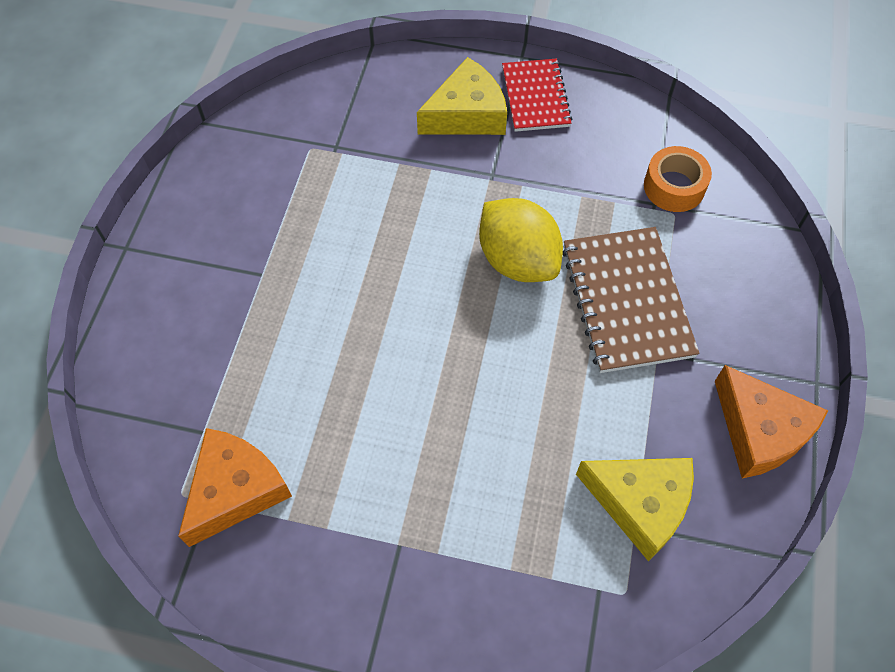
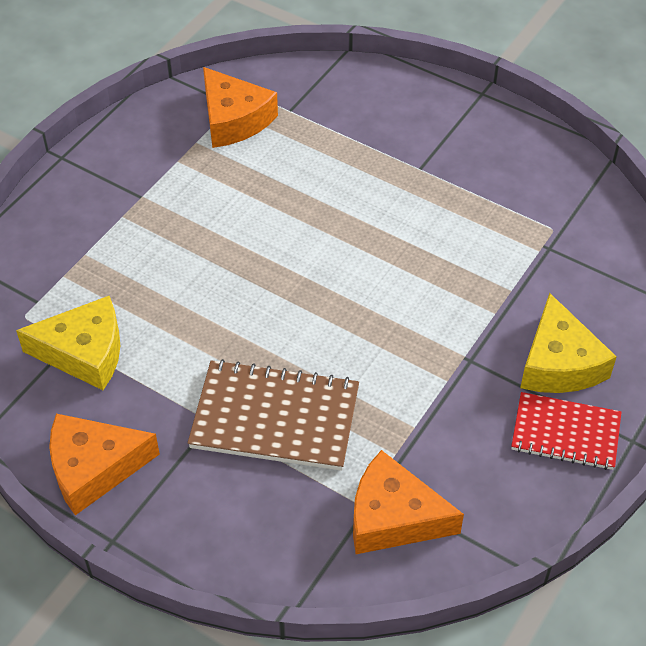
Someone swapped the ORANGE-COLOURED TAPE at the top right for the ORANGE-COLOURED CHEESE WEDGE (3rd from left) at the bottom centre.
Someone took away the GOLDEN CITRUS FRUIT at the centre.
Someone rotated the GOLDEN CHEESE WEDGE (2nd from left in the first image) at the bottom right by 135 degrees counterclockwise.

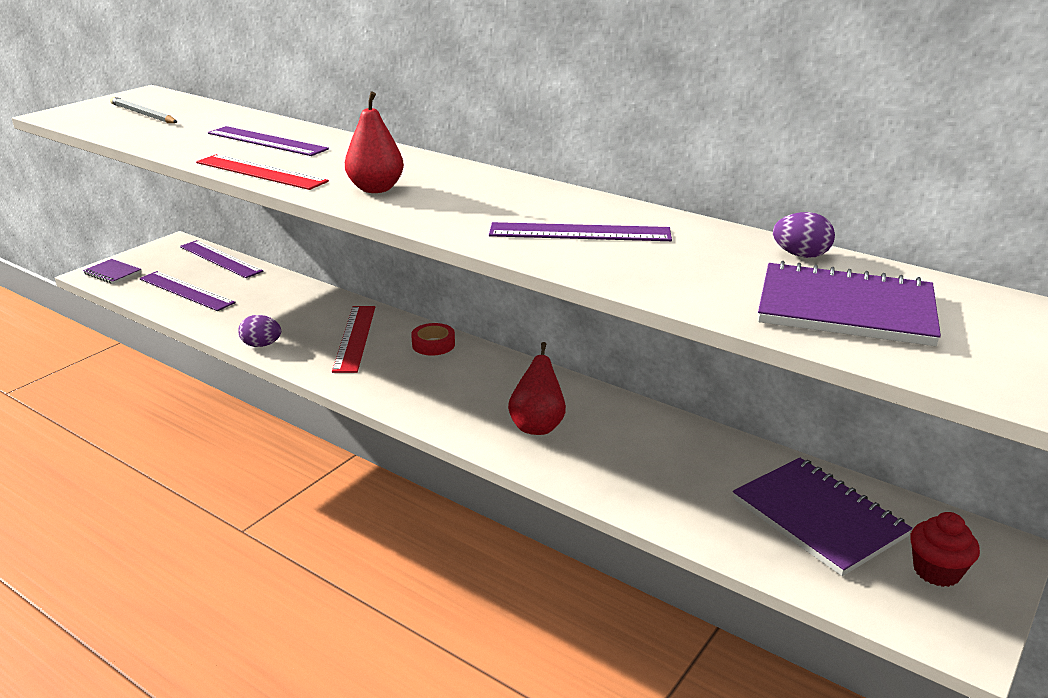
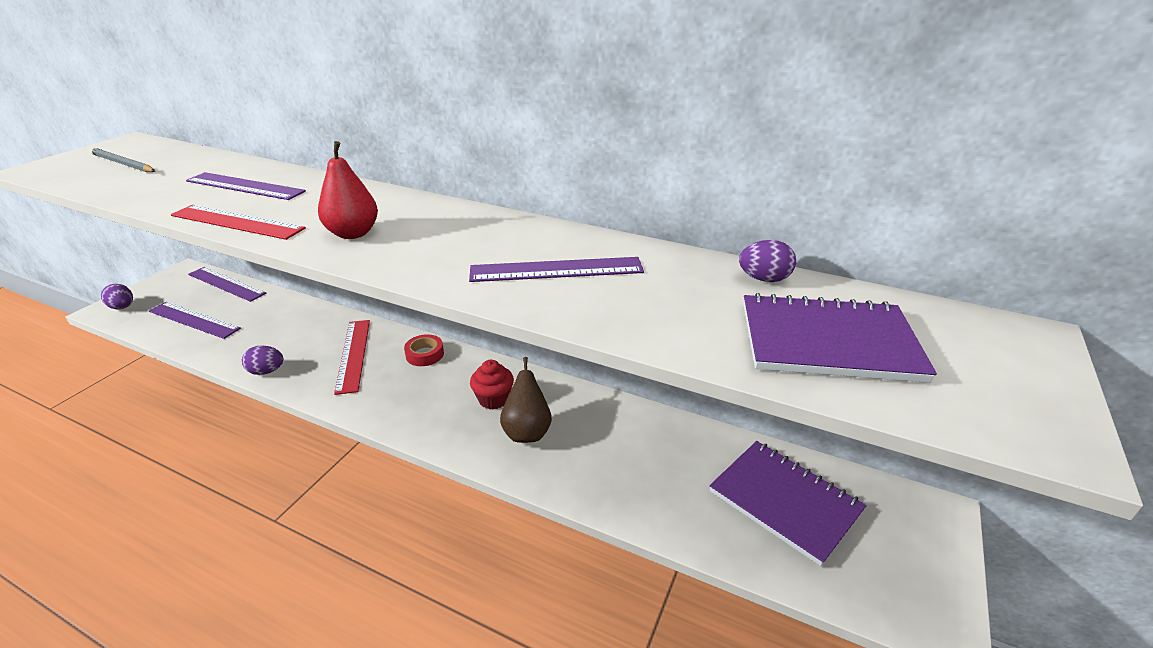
Someone swapped the VIOLET NOTEBOOK (1st from left) at the middle left for the VIOLET EGG SHAPE (1st from left) at the middle left.
Someone repainted the RED PEAR (2nd from left) at the centre, which became the RUSSET PEAR at the centre.
Someone carried the RED CUPCAKE from the bottom right to the centre.

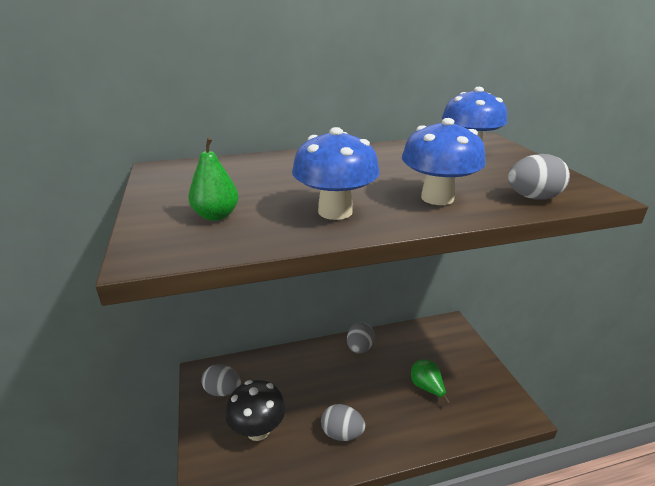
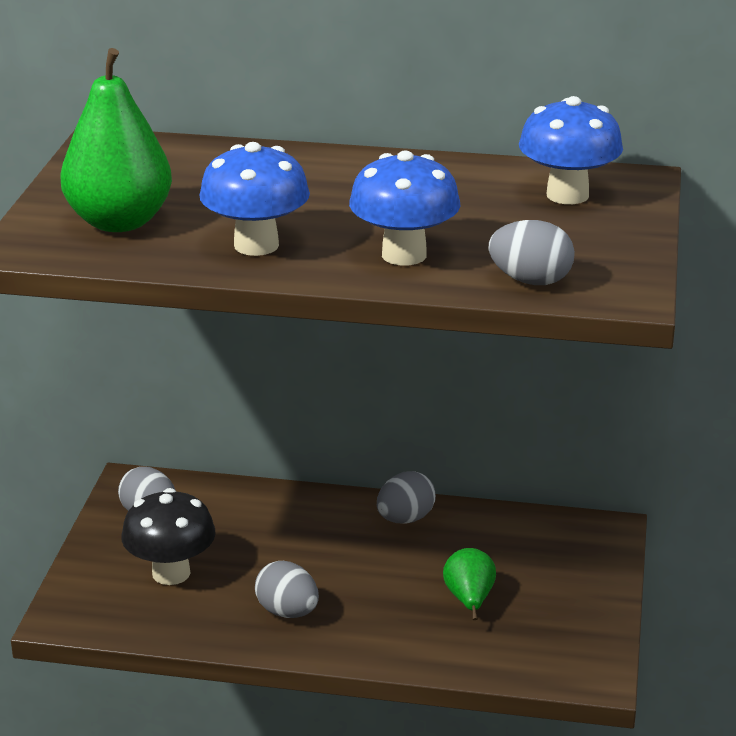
Someone scaled the LEAF-GREEN PEAR (1st from left) at the middle left by 1.84.

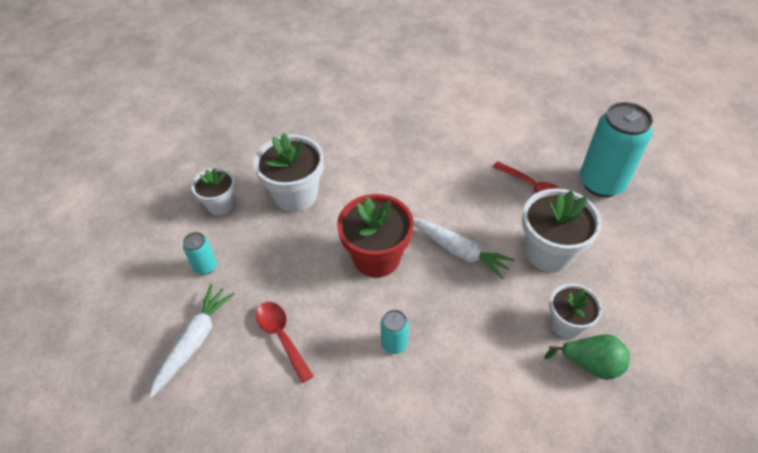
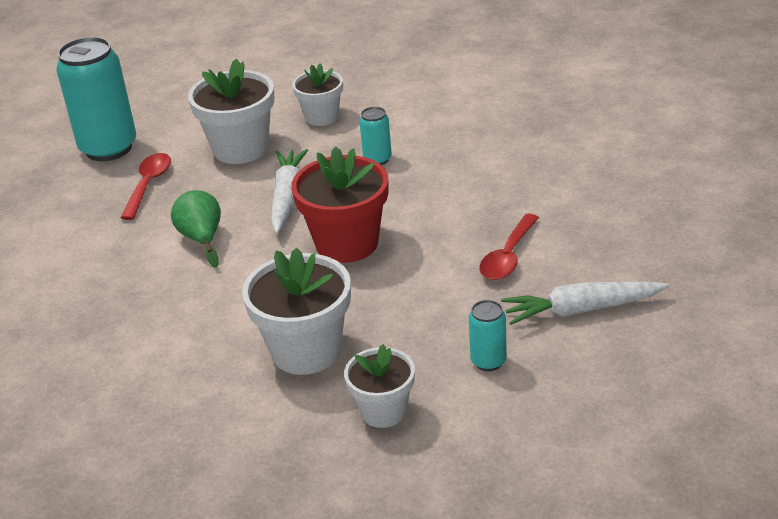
Someone carried the TEAL CAN (2nd from left) from the bottom centre to the top centre.
Someone carried the LEAF-GREEN PEAR from the bottom right to the middle left.

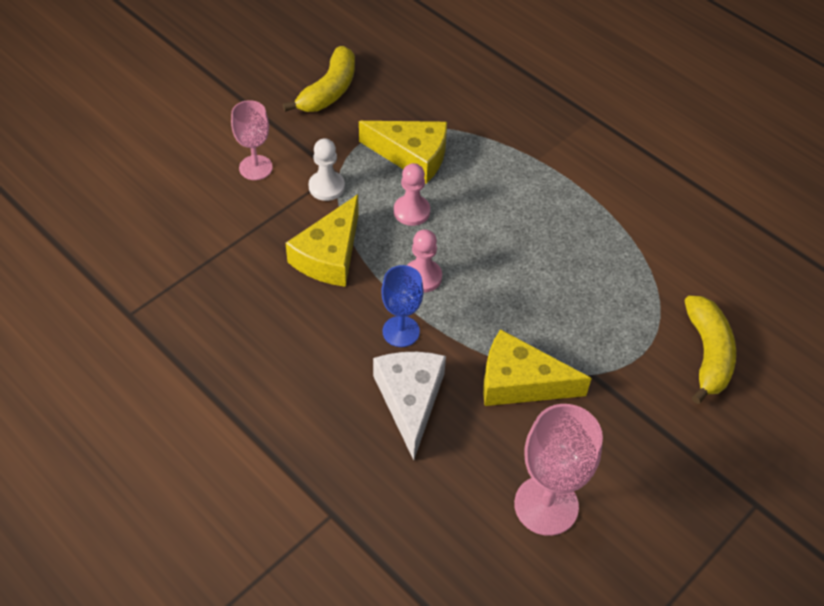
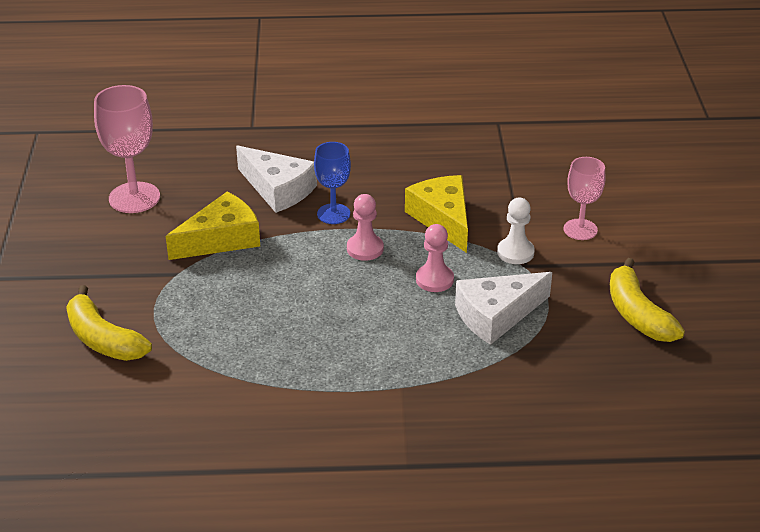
Someone repainted the GOLDEN CHEESE WEDGE (2nd from left) at the top centre, which became the WHITE CHEESE WEDGE (2nd from left) at the centre.

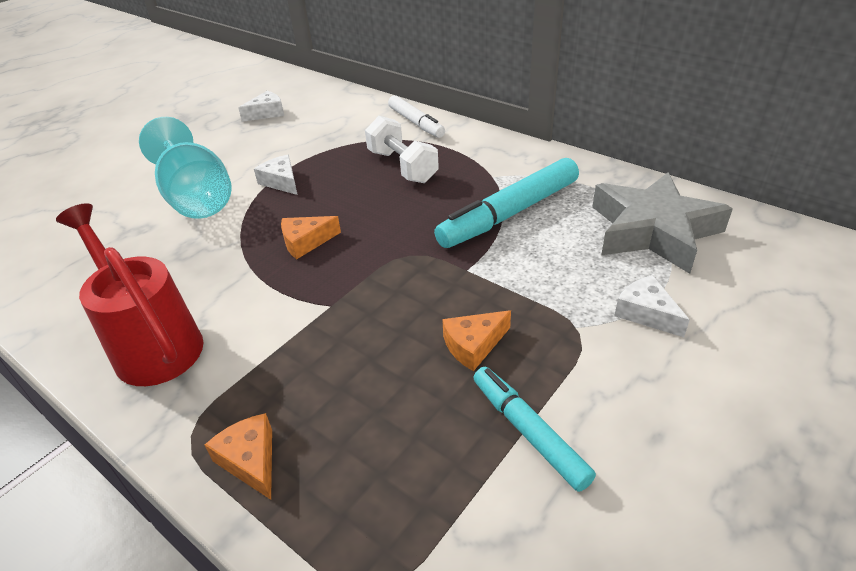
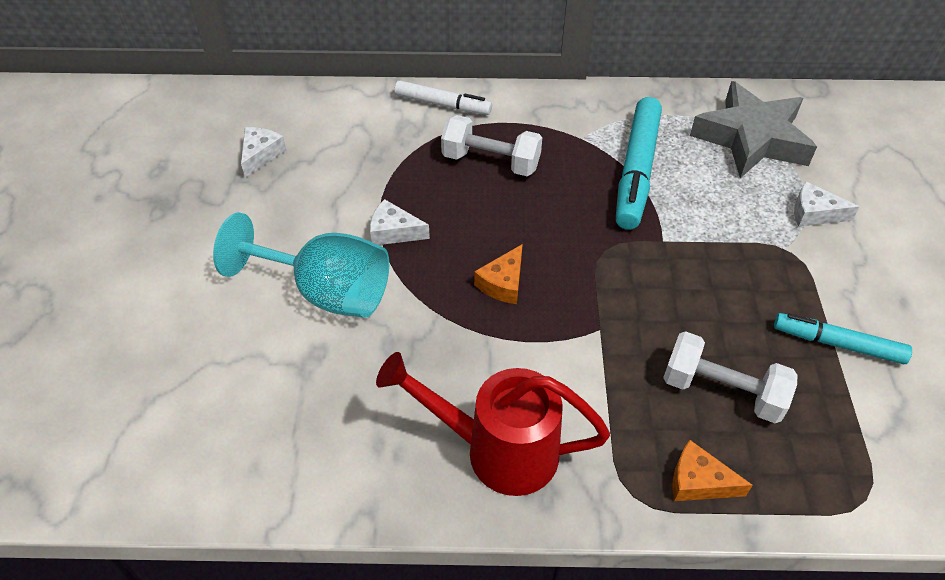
Someone took away the ORANGE-COLOURED CHEESE WEDGE (3rd from left) at the centre.
Someone put down the WHITE FREE WEIGHT (2nd from left) at the middle right.

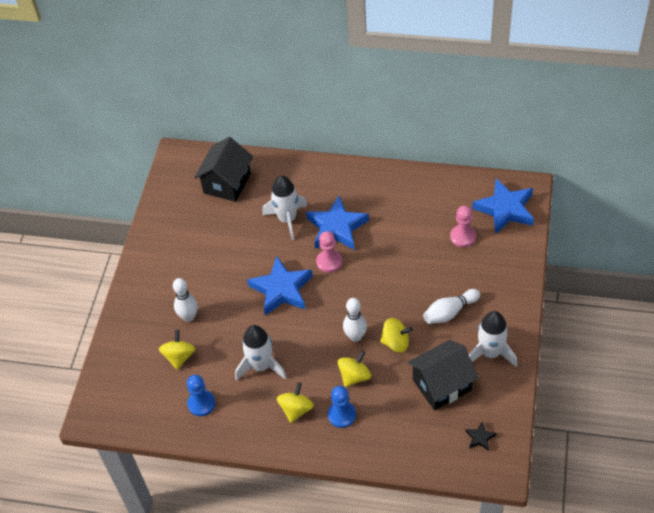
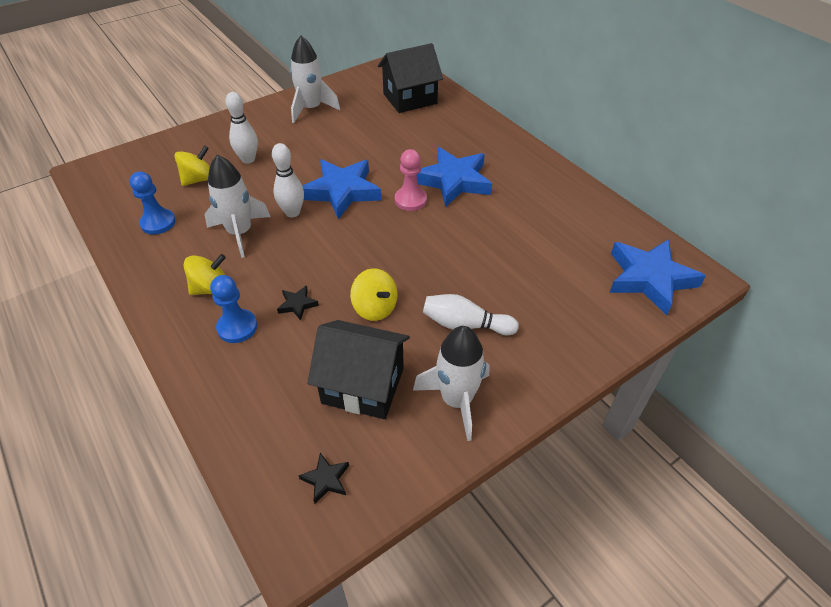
Someone carried the WHITE SPACESHIP (2nd from left) from the centre to the top centre.
Someone took away the ROSY CHESS PAWN (2nd from left) at the middle right.
Someone carried the WHITE SKITTLE (2nd from left) from the centre to the top centre.
Someone swapped the GOLDEN WHIRLIGIG (3rd from left) at the bottom centre for the BLACK STAR (1st from left) at the centre.

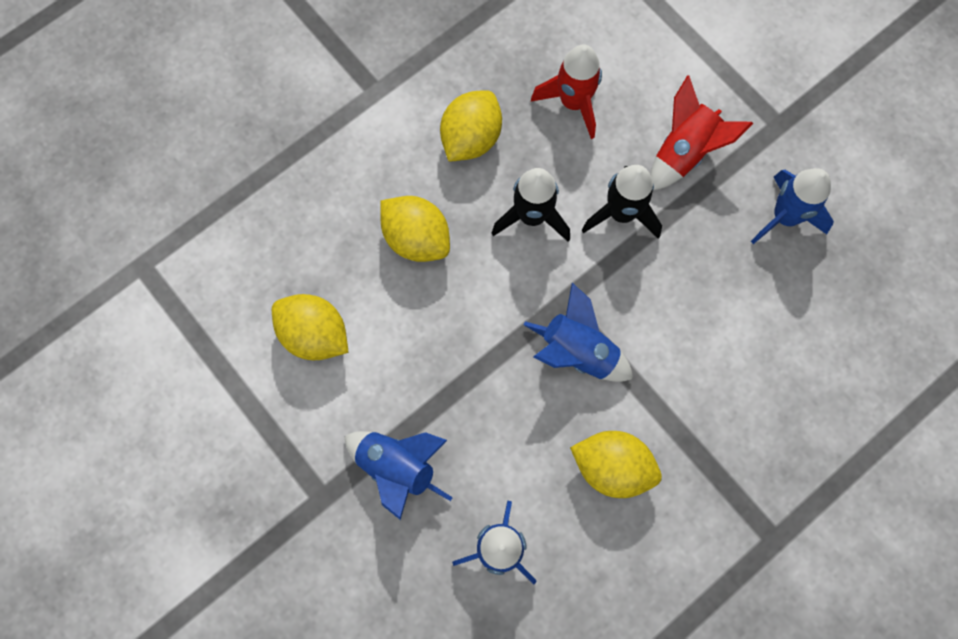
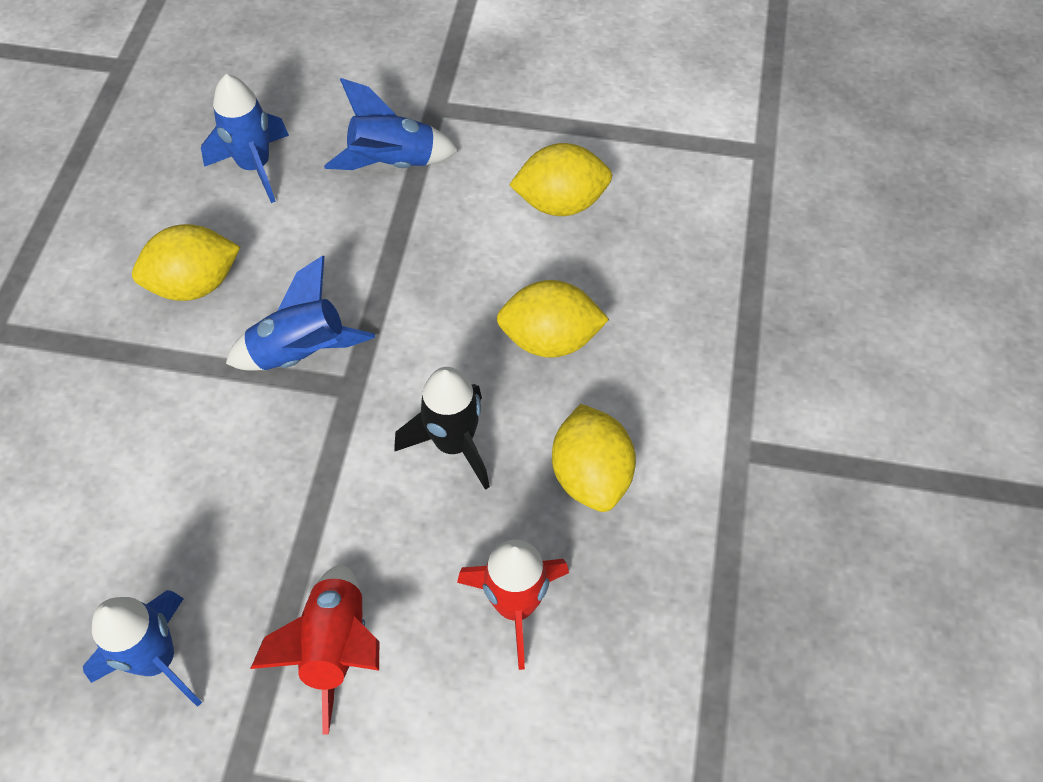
Someone took away the BLACK SPACESHIP (2nd from left) at the top centre.

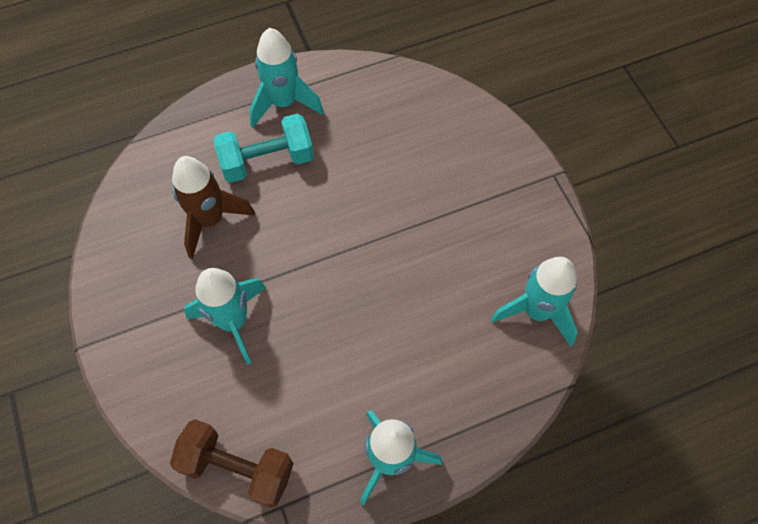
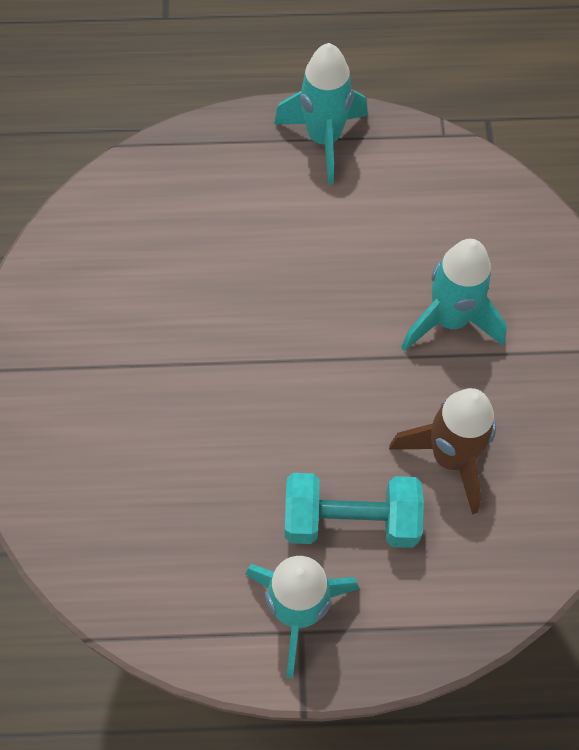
Someone took away the TEAL SPACESHIP (4th from left) at the middle right.
Someone took away the RUSSET FREE WEIGHT at the bottom left.

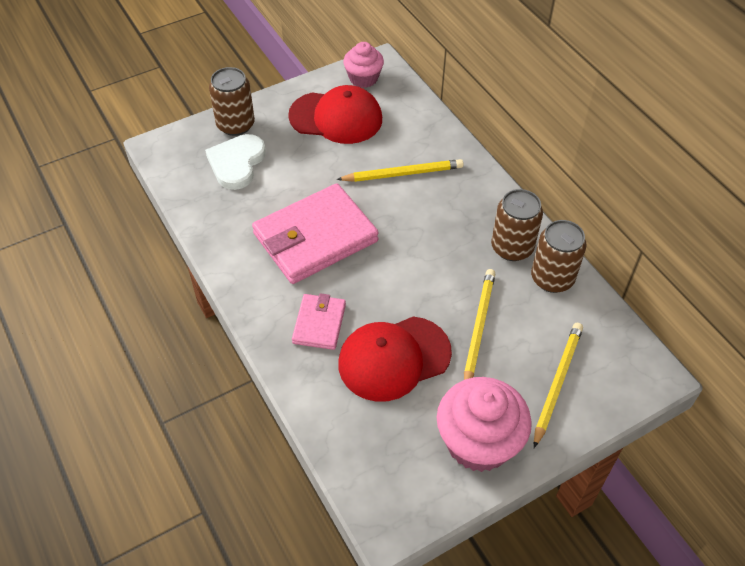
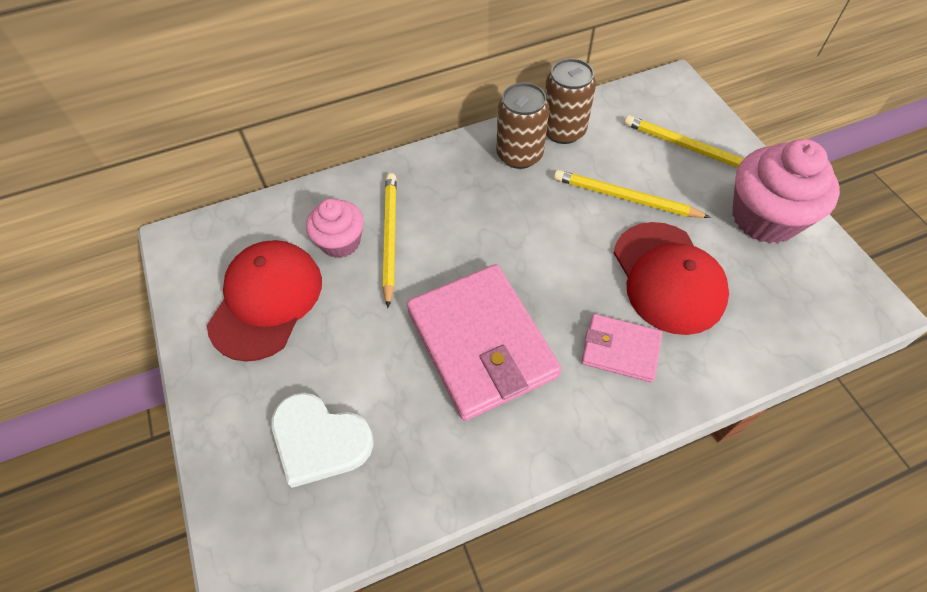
Someone carried the ROSY CUPCAKE (1st from left) from the top centre to the centre.
Someone took away the RUSSET CAN (1st from left) at the top left.

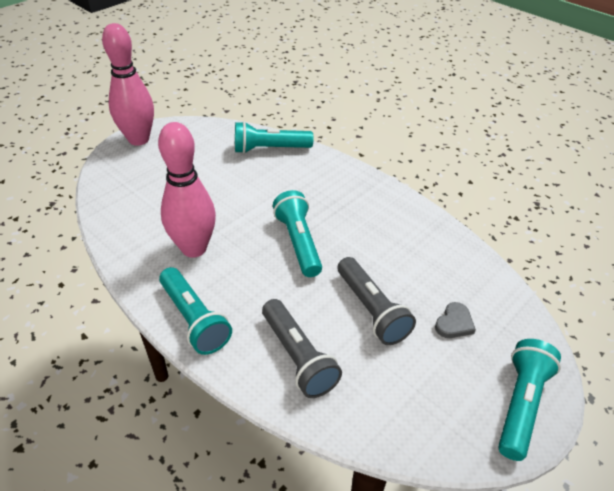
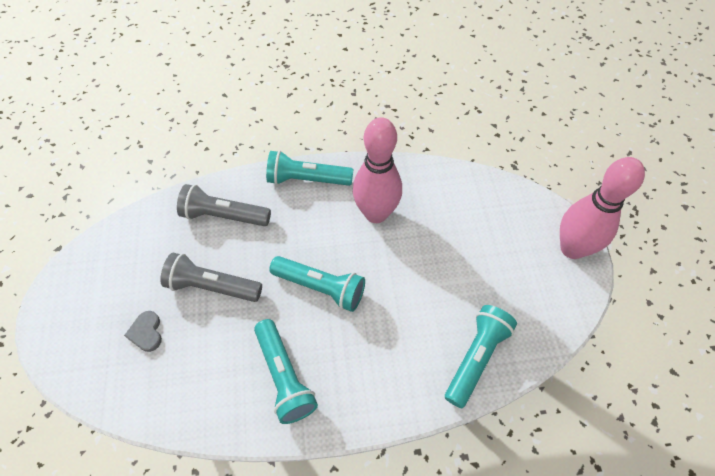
Someone carried the TEAL FLASHLIGHT (4th from left in the first image) from the bottom right to the bottom centre.

